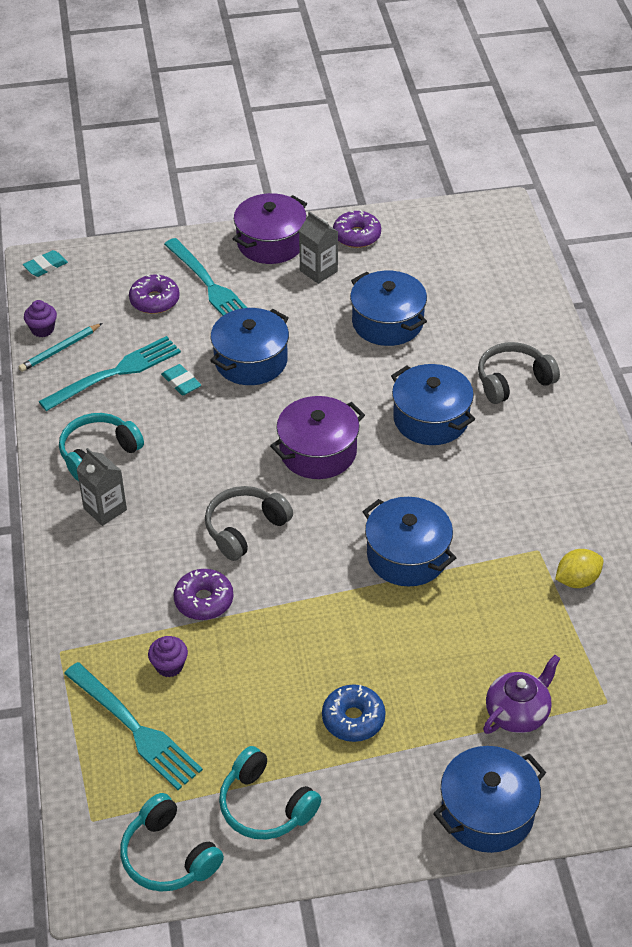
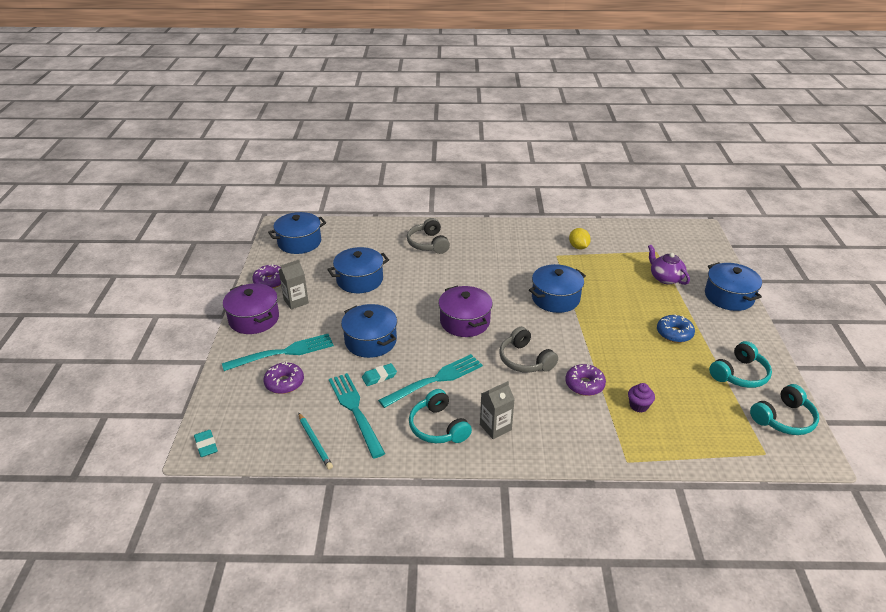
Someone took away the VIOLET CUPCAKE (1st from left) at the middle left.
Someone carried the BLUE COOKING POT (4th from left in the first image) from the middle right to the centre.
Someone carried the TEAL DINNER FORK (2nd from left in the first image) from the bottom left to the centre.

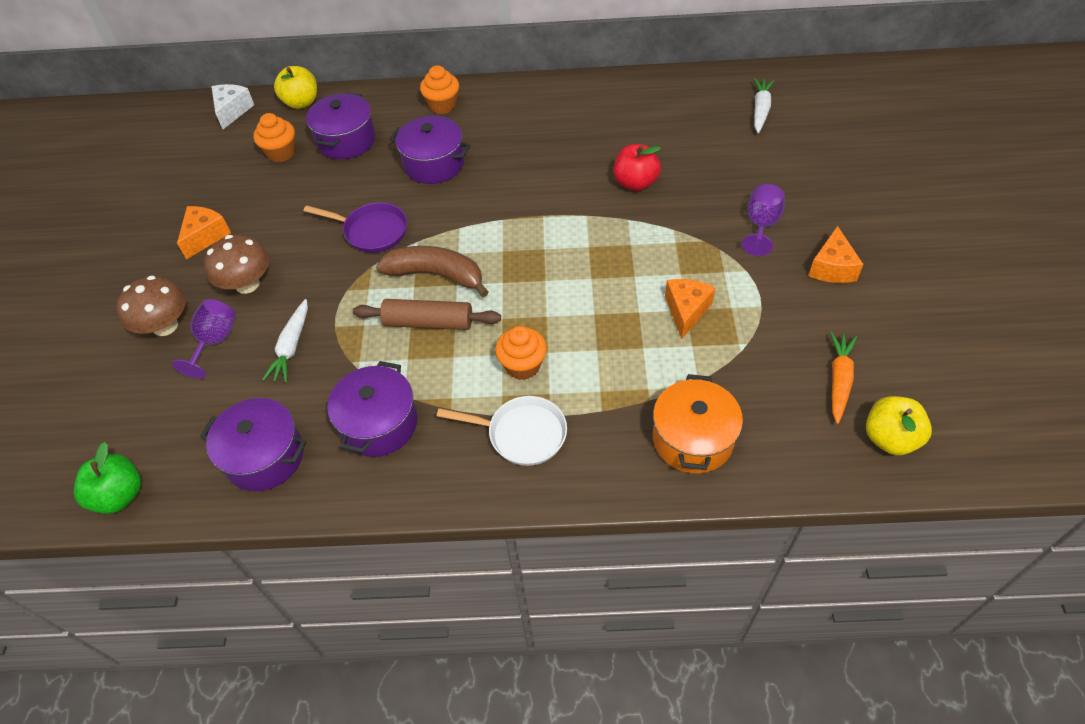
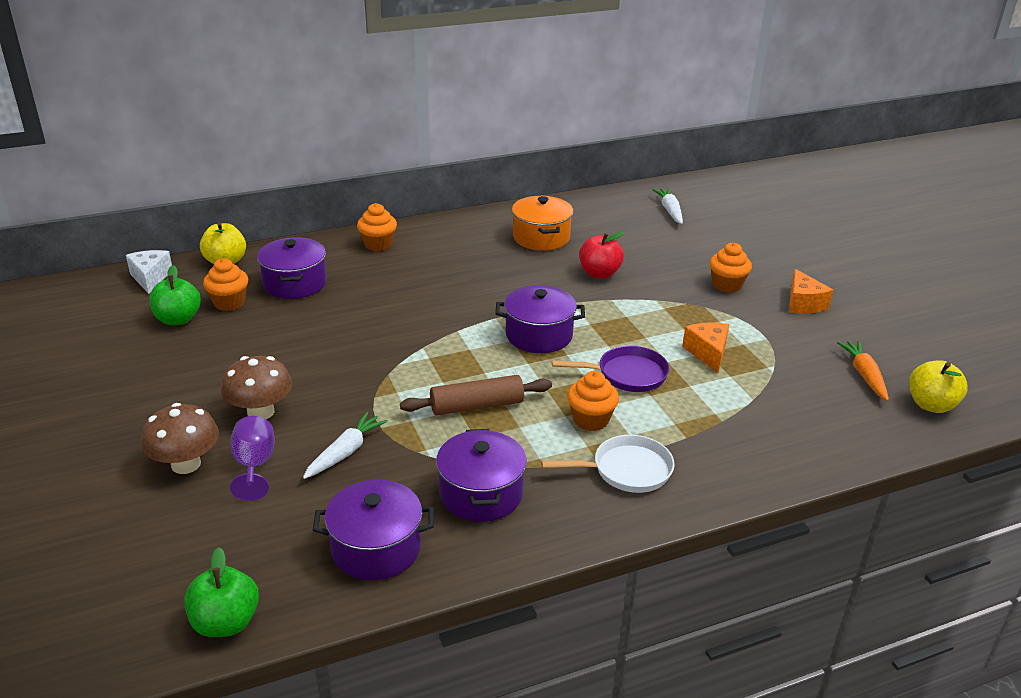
Someone carried the VIOLET COOKING POT (4th from left) from the top centre to the centre.
Someone swapped the VIOLET CHALICE (2nd from left) at the top right for the ORANGE-COLOURED CUPCAKE (4th from left) at the middle right.
Someone carried the VIOLET SKILLET from the top left to the centre.
Someone took away the ORANGE-COLOURED CHEESE WEDGE (1st from left) at the top left.
Someone took away the RUSSET TOY BANANA at the centre.
Someone rotated the WHITE CARROT (1st from left) at the middle left by 135 degrees counterclockwise.
Someone carried the ORANGE-COLOURED COOKING POT from the centre to the top centre.
Someone put down the LEAF-GREEN APPLE (1st from left) at the middle left.

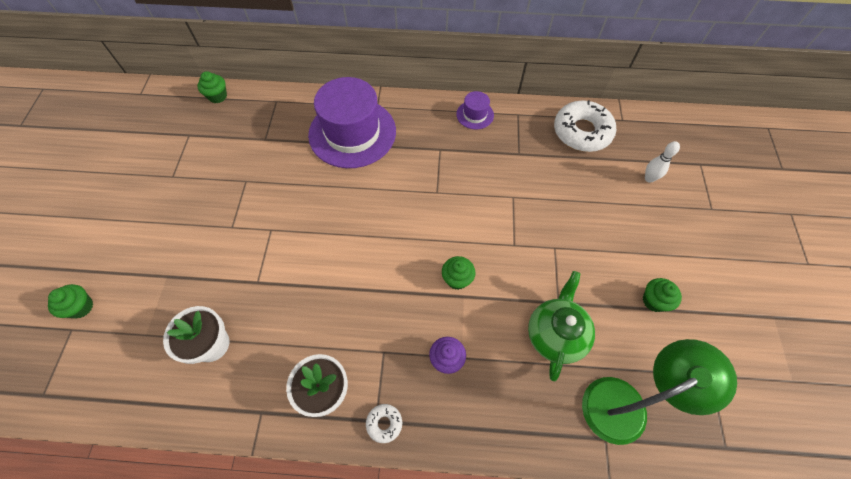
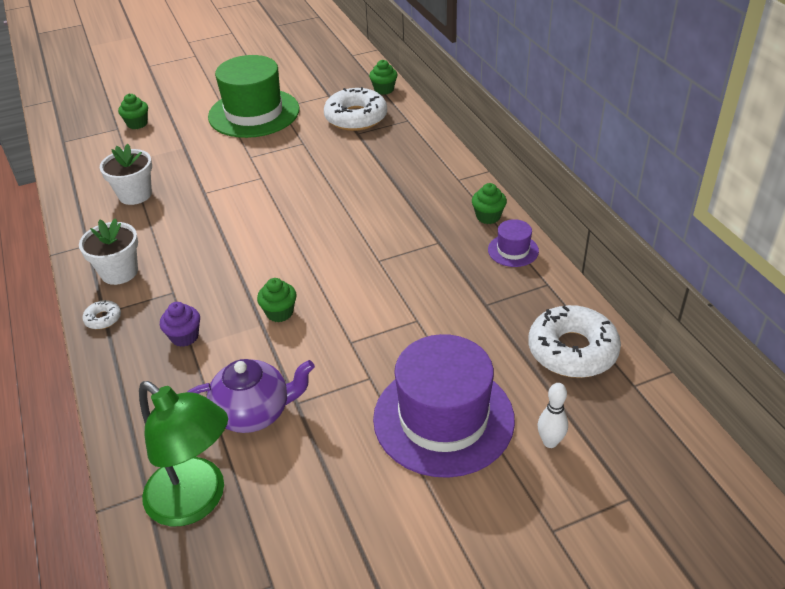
Someone carried the VIOLET HAT (1st from left) from the top centre to the bottom centre.
Someone repainted the LEAF-GREEN TEA POT at the bottom centre, which became the VIOLET TEA POT at the bottom left.
Someone carried the LEAF-GREEN CUPCAKE (4th from left) from the middle right to the centre.
Someone put down the LEAF-GREEN HAT at the top left.
Someone put down the WHITE DONUT (2nd from left) at the top centre.

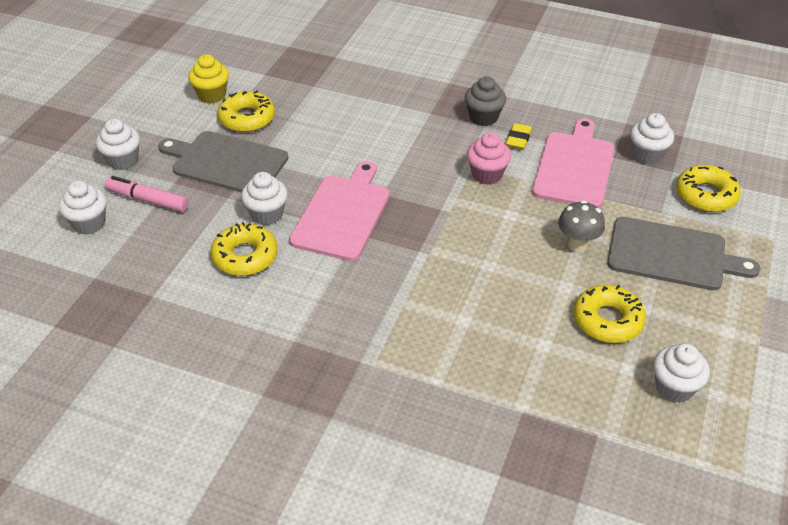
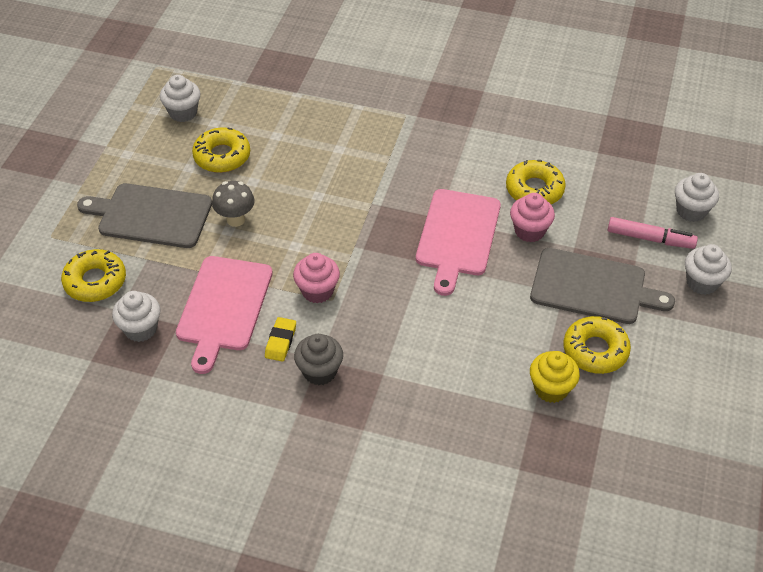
Someone carried the GOLDEN CUPCAKE from the top left to the middle right.
Someone repainted the WHITE CUPCAKE (3rd from left) at the centre, which became the ROSY CUPCAKE (2nd from left) at the middle right.

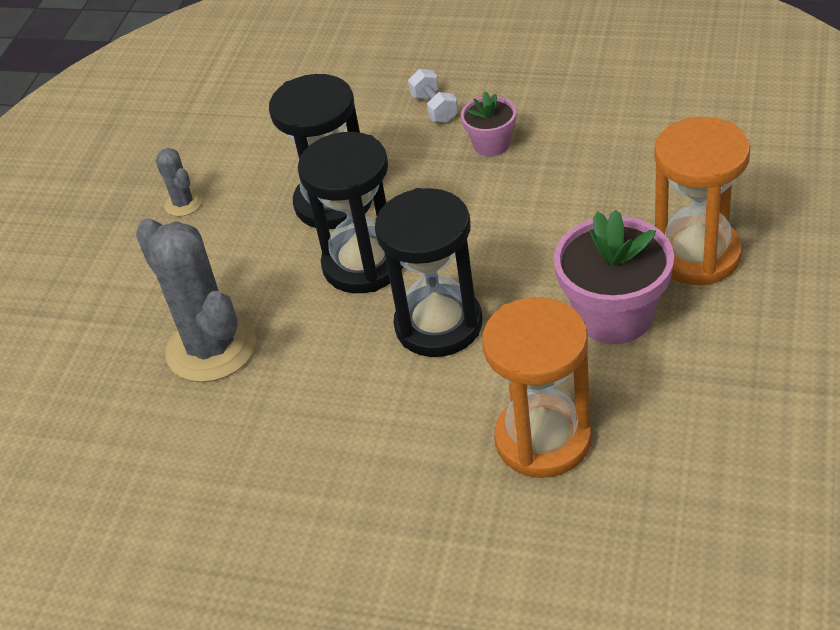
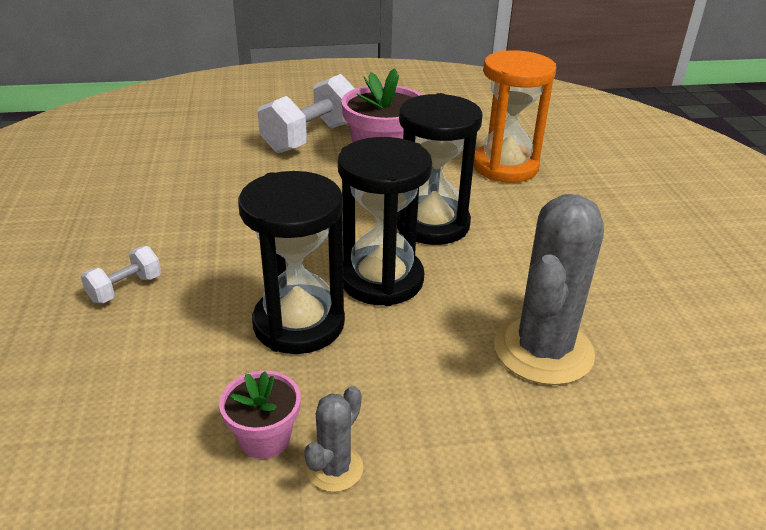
Someone carried the ROSY POTTED PLANT (1st from left) from the top centre to the bottom centre.
Someone swapped the ORANGE-COLOURED SANDGLASS (2nd from left) at the top right for the WHITE FREE WEIGHT (2nd from left) at the top centre.

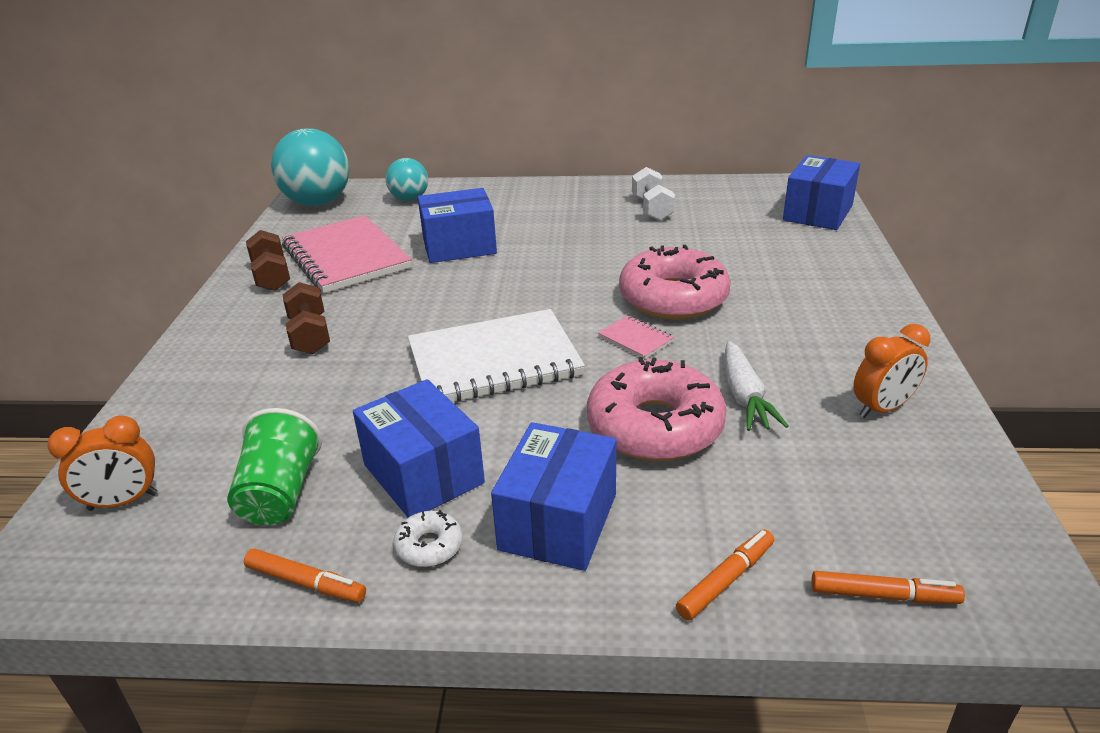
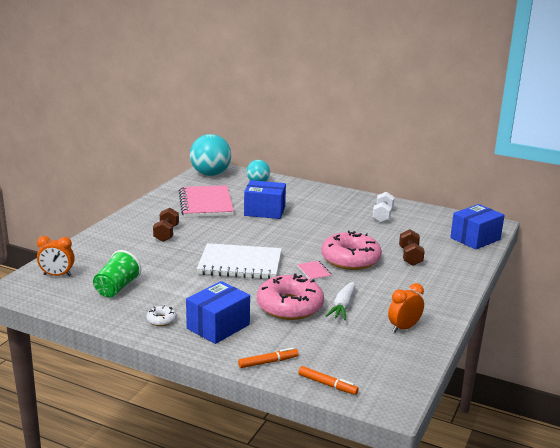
Someone carried the RUSSET FREE WEIGHT (1st from left in the first image) from the middle left to the middle right.
Someone rotated the ORANGE-COLOURED BEDSIDE CLOCK (2nd from left) at the middle right by 150 degrees clockwise.
Someone took away the BLUE PACKAGE (1st from left) at the centre.
Someone took away the ORANGE-COLOURED FELT PEN (1st from left) at the bottom left.

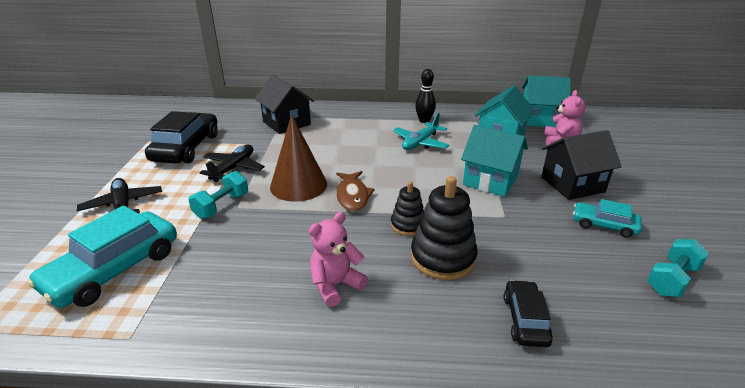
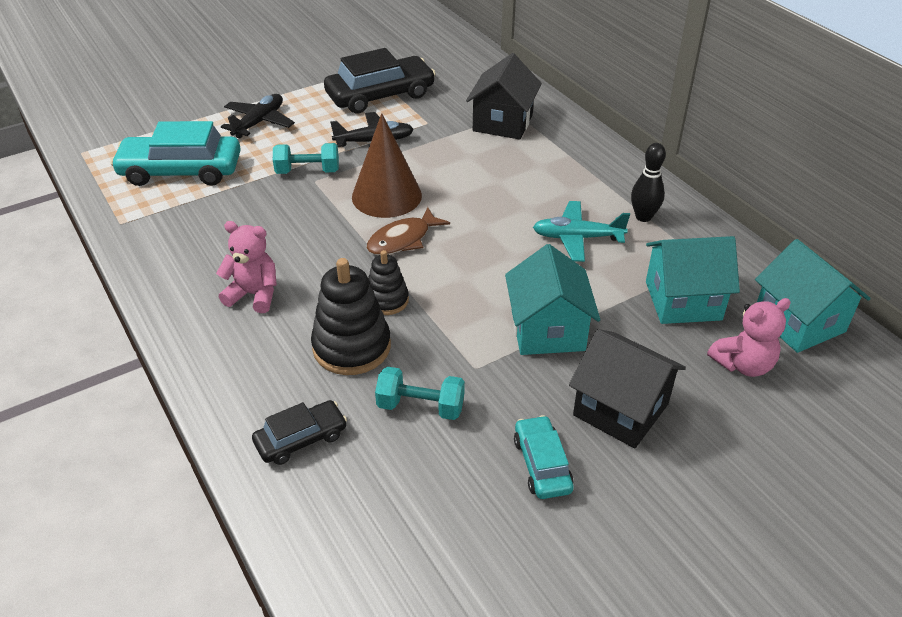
Someone carried the TEAL FREE WEIGHT (2nd from left) from the bottom right to the centre.

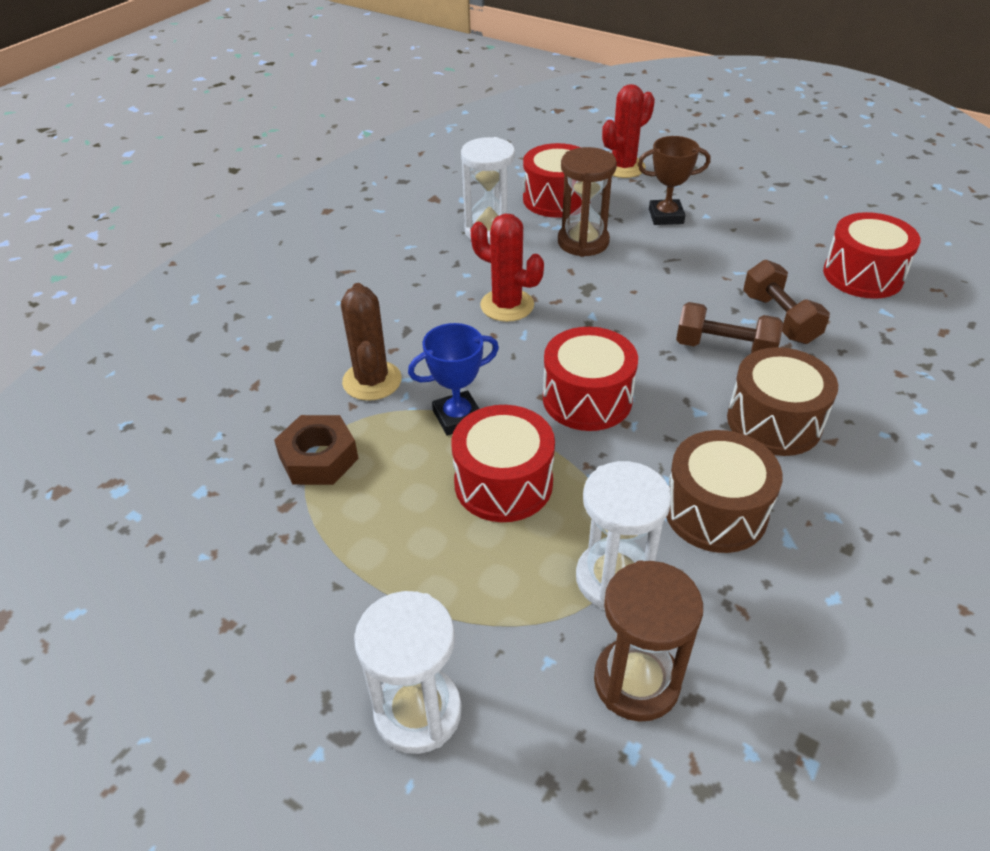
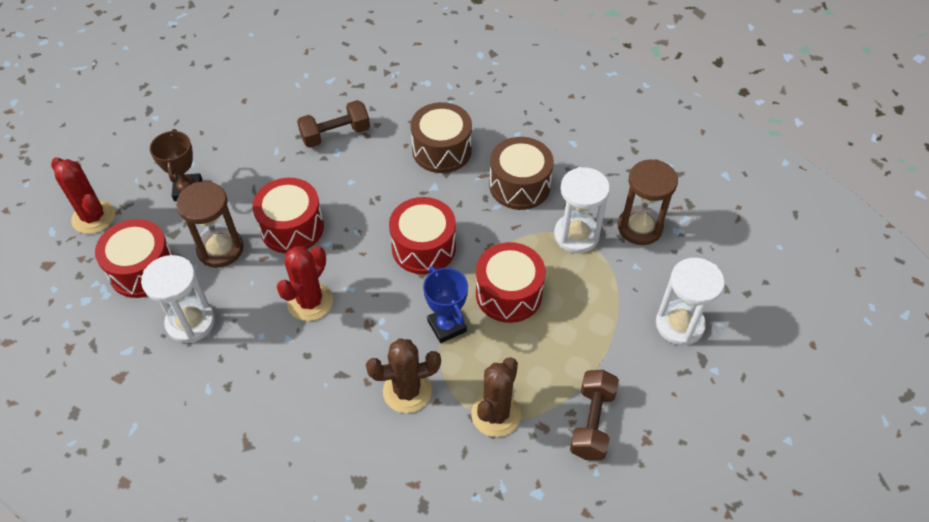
Someone carried the RED DRUM (4th from left in the first image) from the top right to the middle left.
Someone carried the RUSSET FREE WEIGHT (1st from left in the first image) from the middle right to the bottom centre.
Someone swapped the RUSSET HEX NUT at the middle left for the RUSSET SAGUARO CACTUS (2nd from left) at the bottom centre.

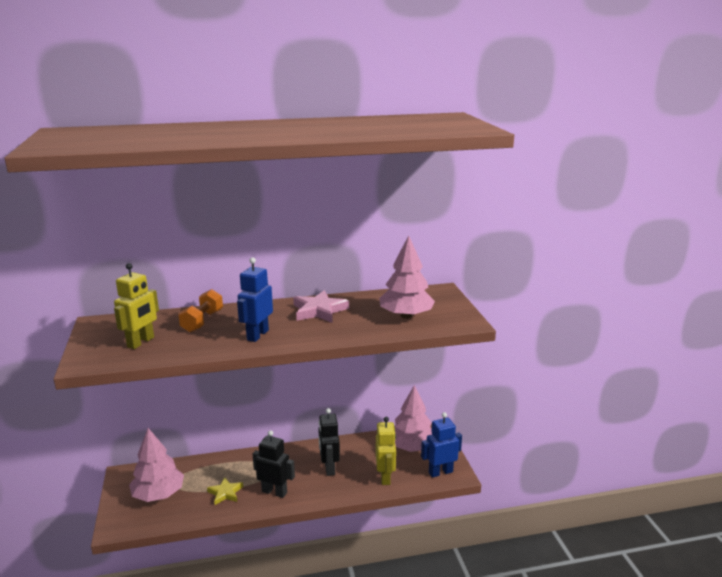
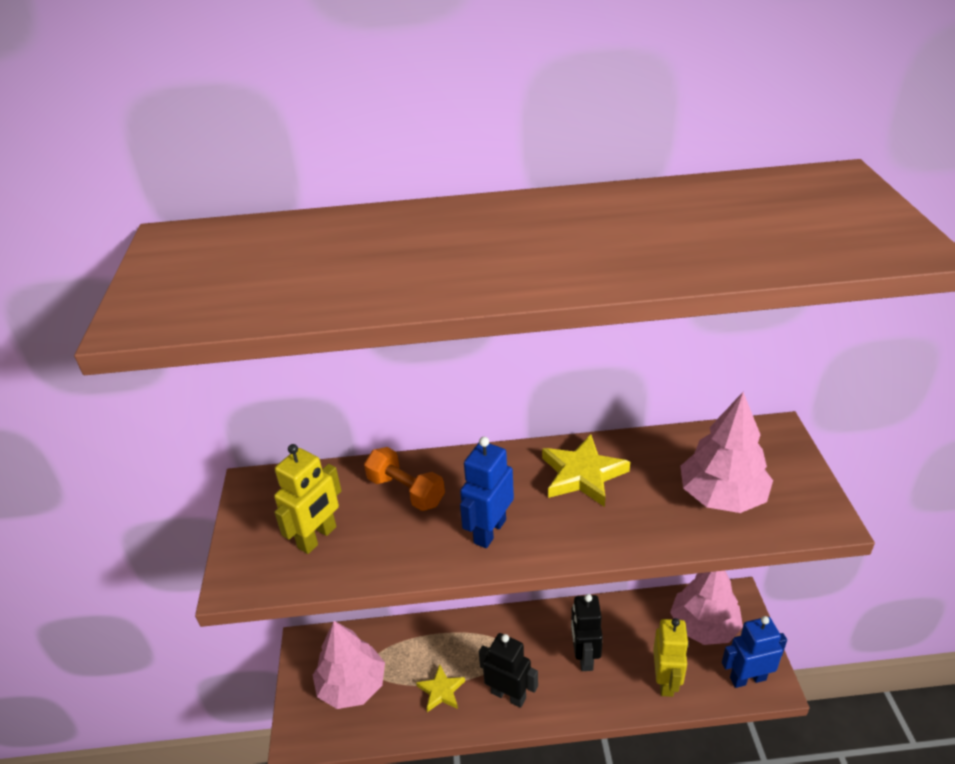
Someone rotated the ORANGE-COLOURED FREE WEIGHT at the middle left by 75 degrees counterclockwise.
Someone repainted the ROSY STAR at the centre, which became the GOLDEN STAR (2nd from left) at the centre.

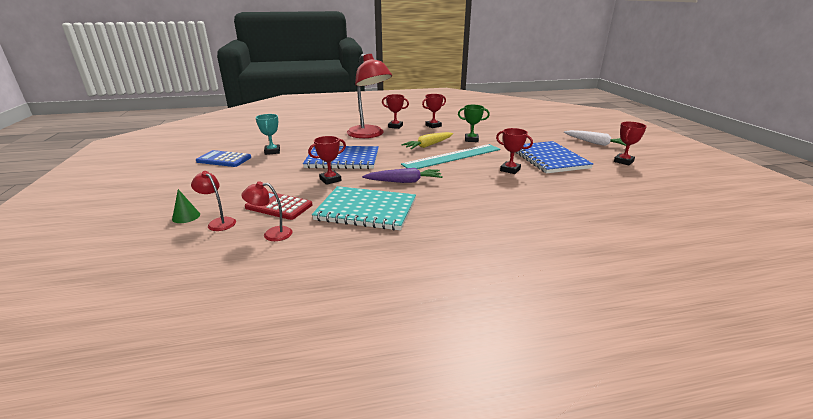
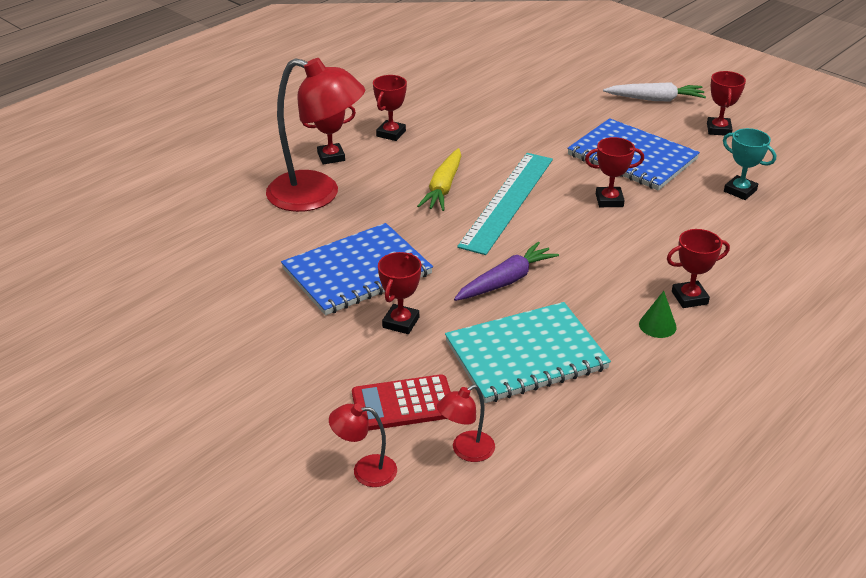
Someone took away the LEAF-GREEN PRIZE CUP at the top centre.
Someone carried the TEAL PRIZE CUP from the top left to the top right.
Someone took away the BLUE CALCULATOR at the middle left.
Someone carried the LEAF-GREEN SOLID CONE from the middle left to the middle right.
Someone put down the RED PRIZE CUP (5th from left) at the middle right.

